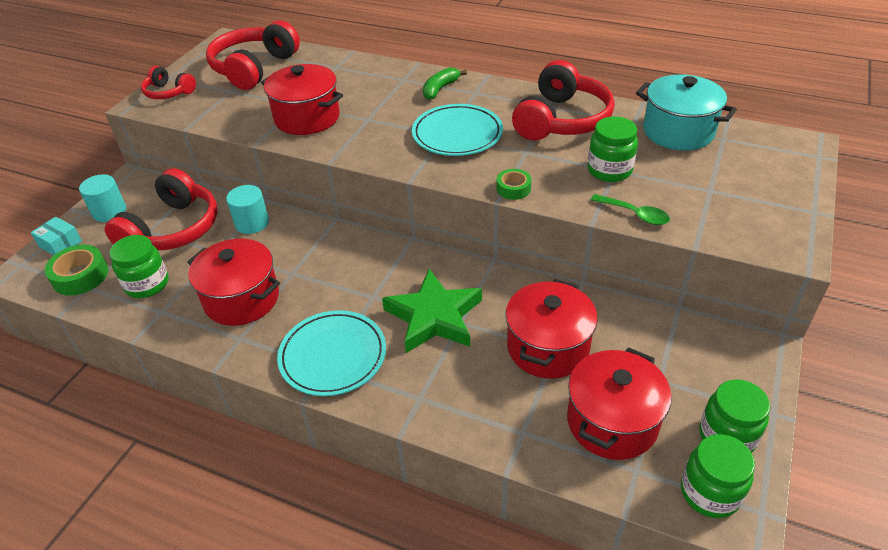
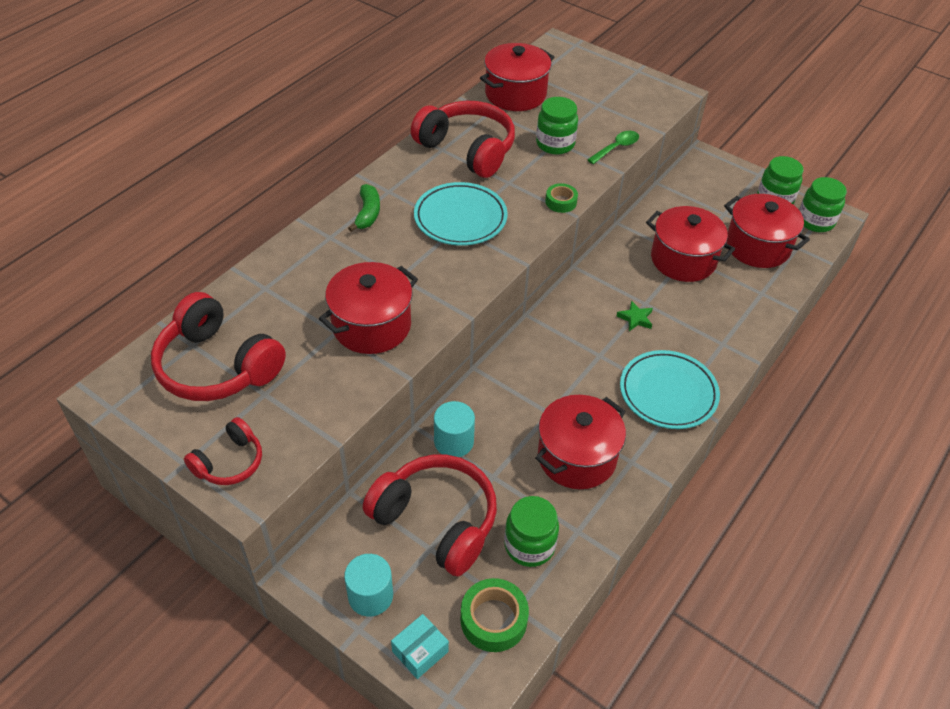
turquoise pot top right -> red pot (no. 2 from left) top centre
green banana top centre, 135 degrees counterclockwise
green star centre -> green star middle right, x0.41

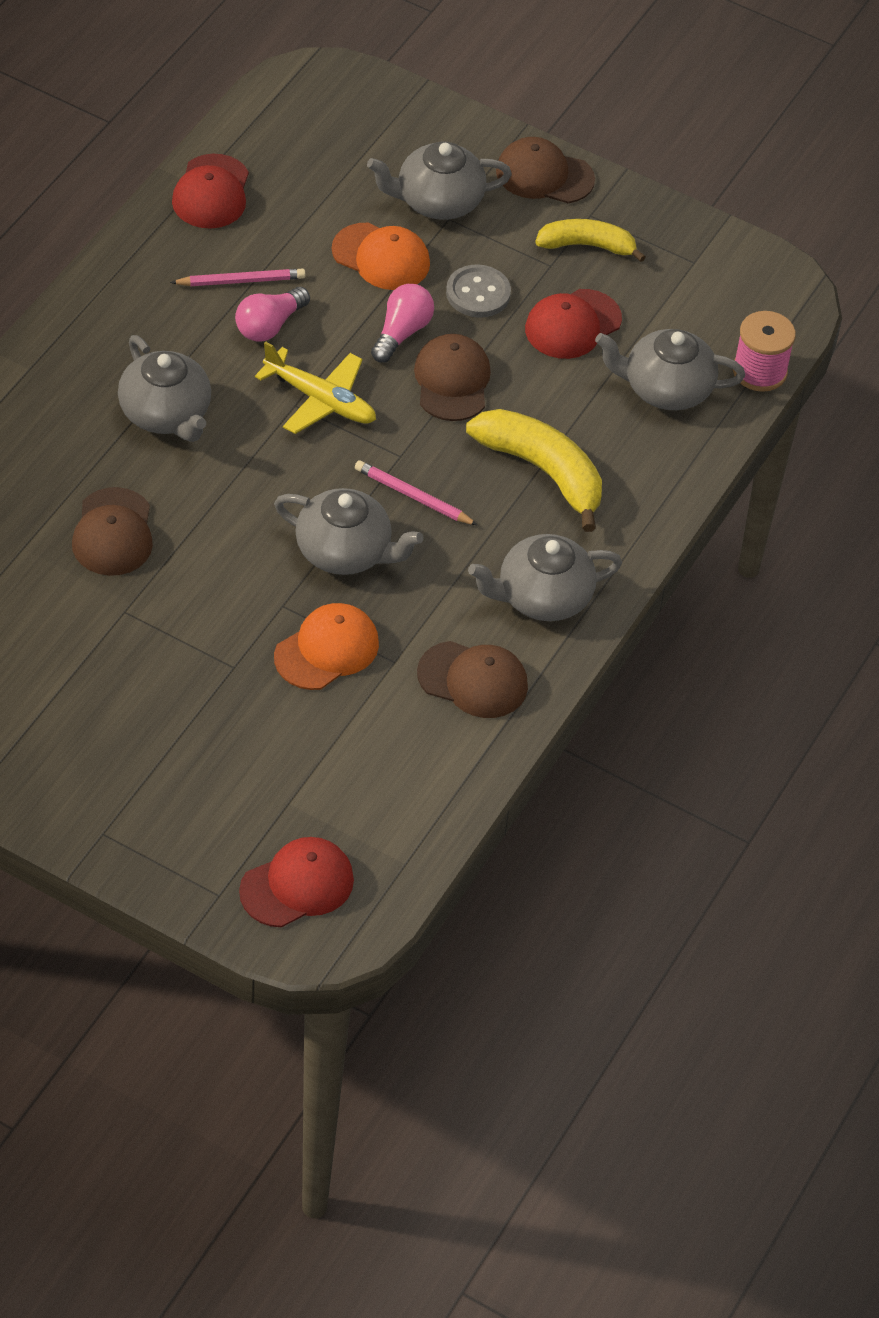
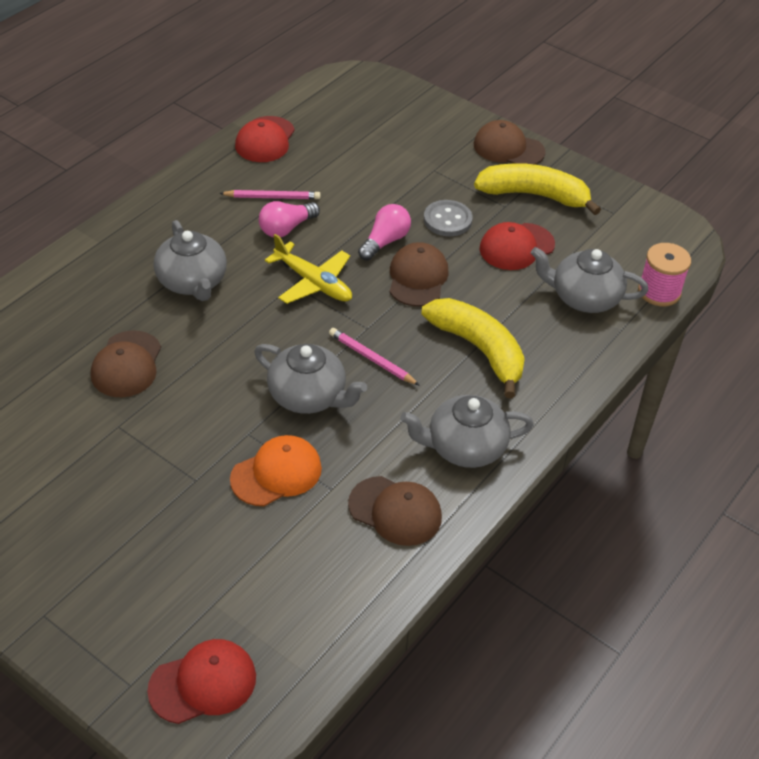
orange cap (no. 2 from left) top centre -> none
grey teapot (no. 3 from left) top centre -> none
yellow banana (no. 2 from left) top right, x1.54

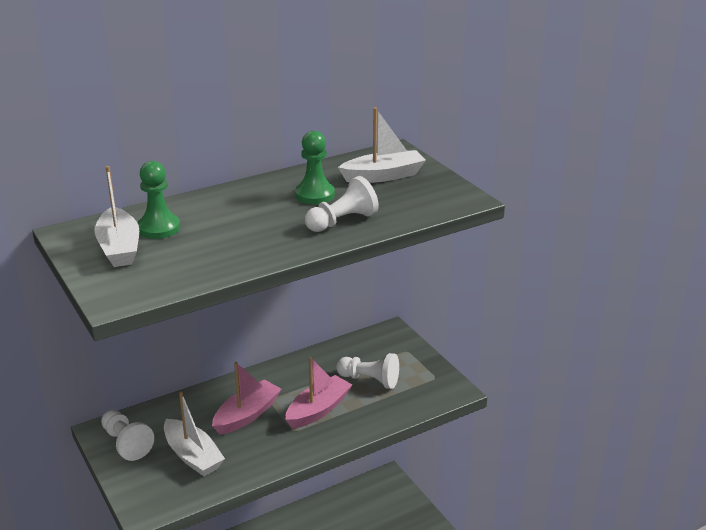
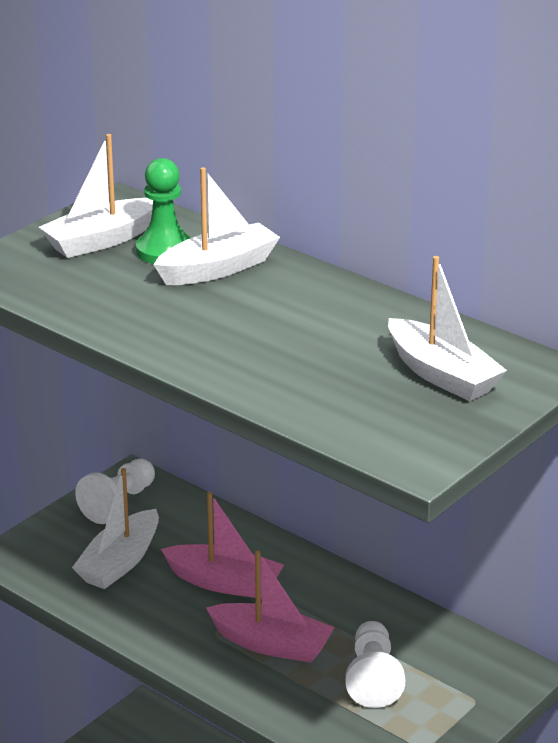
green pawn (no. 2 from left) top centre -> none
white pawn (no. 2 from left) centre -> none
none -> white boat (no. 3 from left) top centre

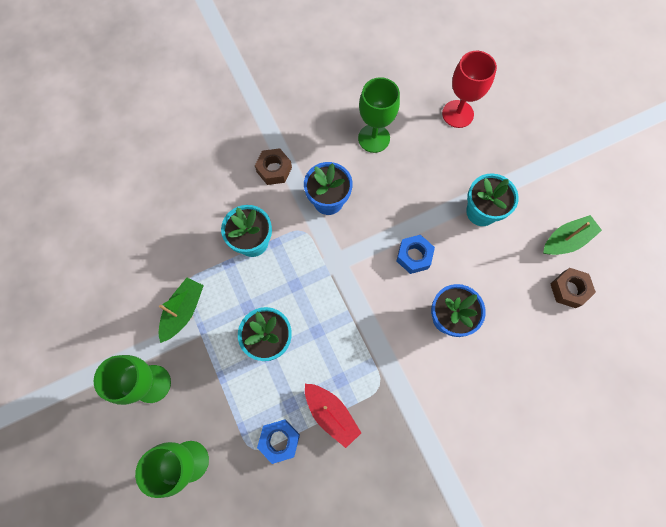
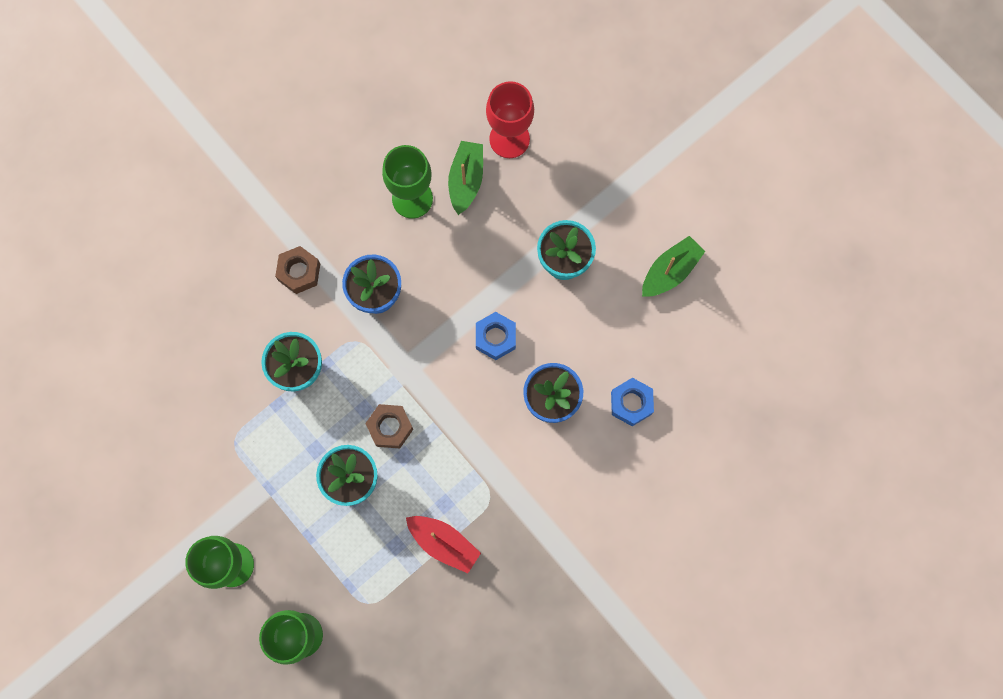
green boat (no. 1 from left) middle left -> green boat (no. 1 from left) top centre, shifted
blue nut (no. 1 from left in the first image) bottom centre -> blue nut (no. 2 from left) centre, shifted
brown nut (no. 2 from left) middle right -> brown nut (no. 2 from left) centre, shifted

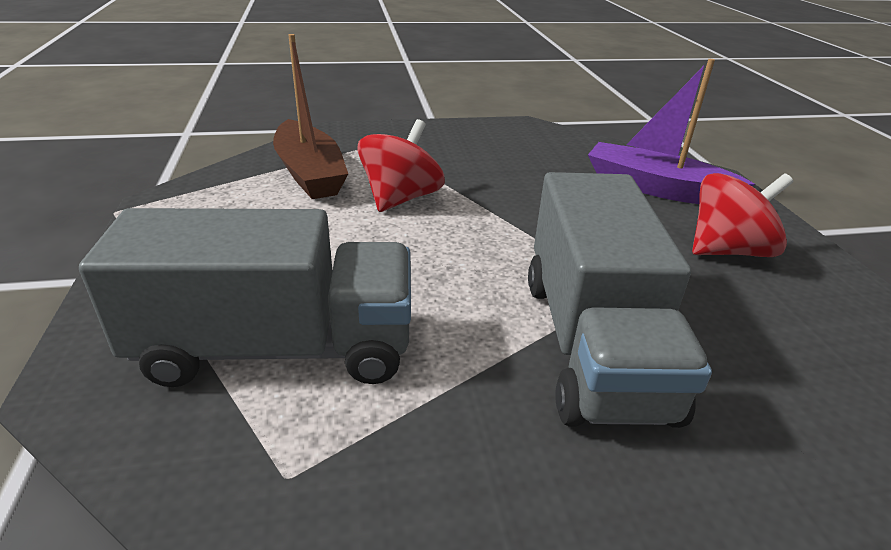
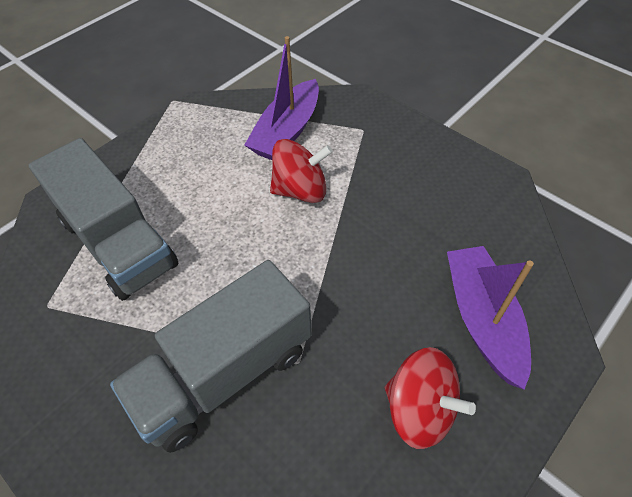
brown boat top centre -> purple boat (no. 1 from left) top centre

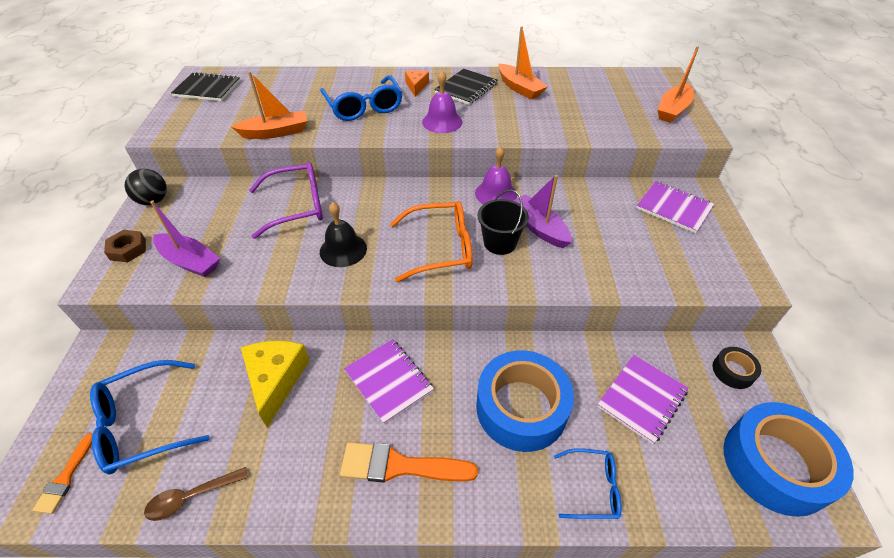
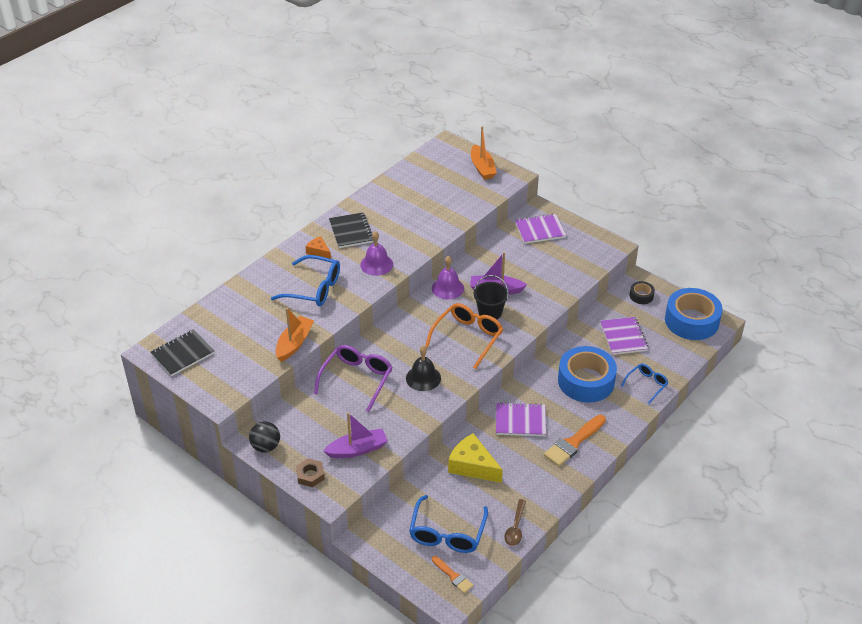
orange boat (no. 2 from left) top centre -> none

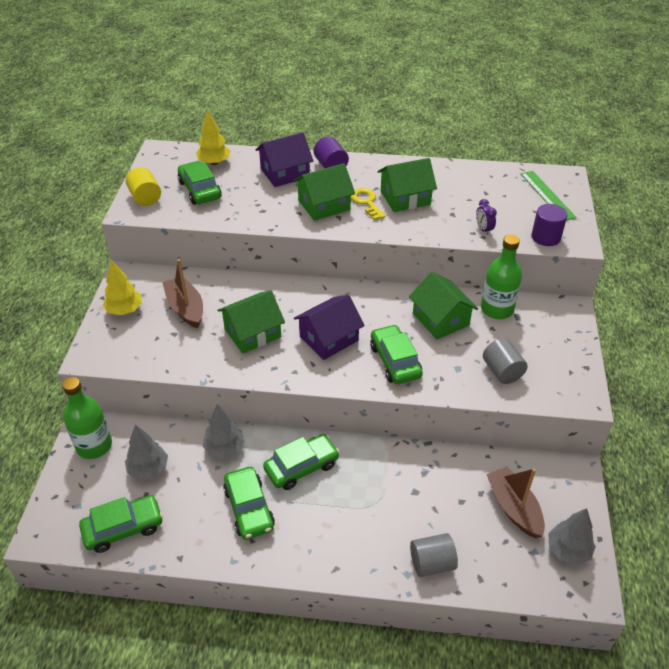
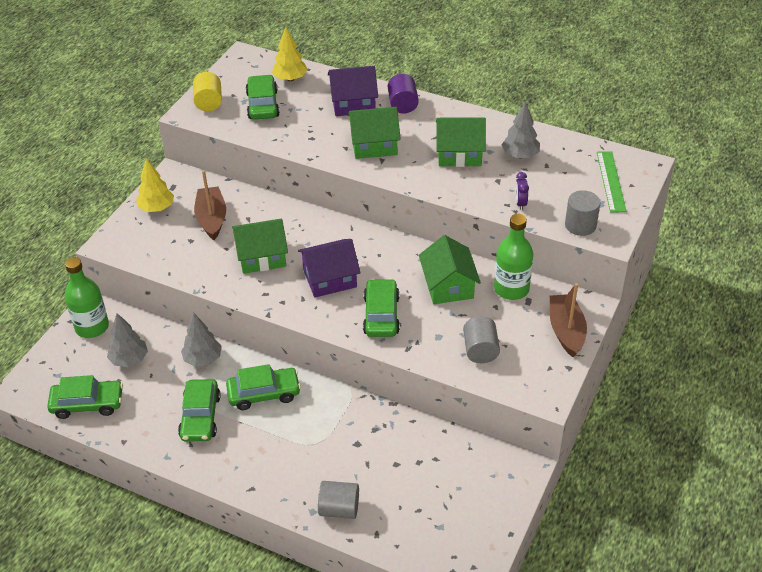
yellow key top centre -> none
brown boat (no. 2 from left) bottom right -> brown boat (no. 2 from left) middle right, shifted
grey tree (no. 3 from left) bottom right -> grey tree (no. 3 from left) top right, shifted
purple cylinder (no. 2 from left) middle right -> grey cylinder (no. 3 from left) middle right

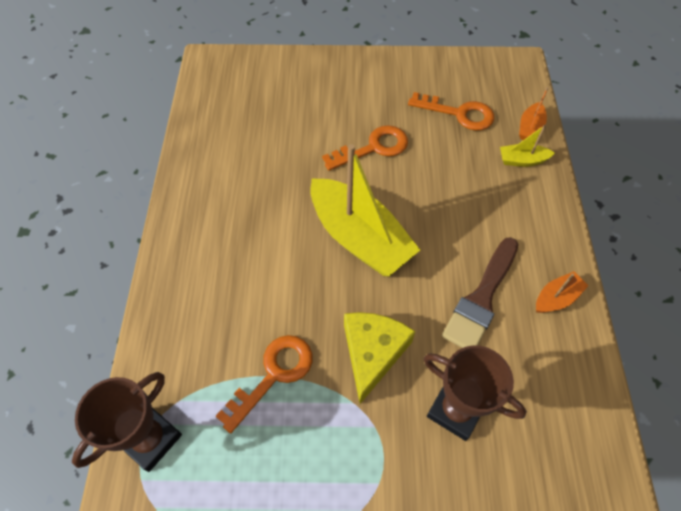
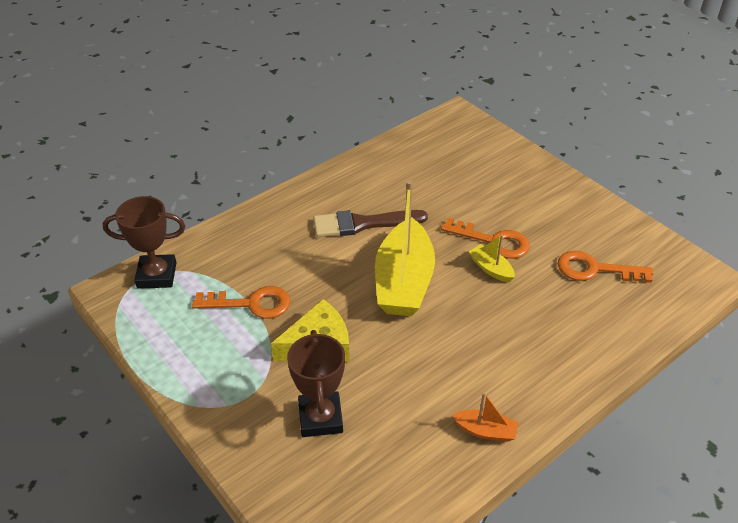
orange boat (no. 1 from left) top right -> none
brown brush middle right -> brown brush centre, shifted
yellow boat (no. 2 from left) top right -> yellow boat (no. 2 from left) middle right, shifted
orange key (no. 3 from left) top centre -> orange key (no. 3 from left) middle right, 120 degrees clockwise

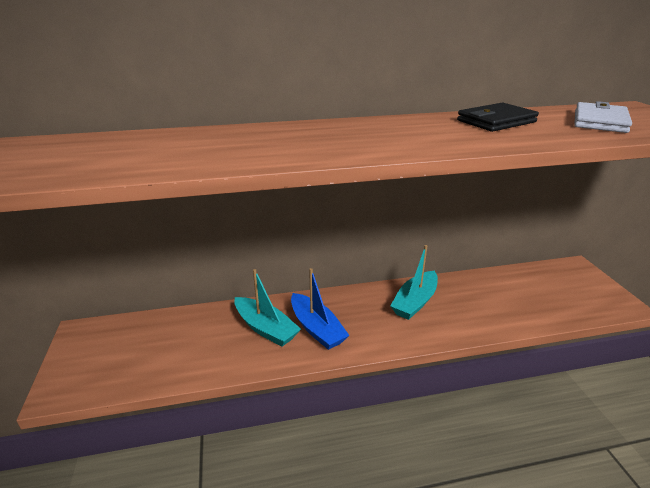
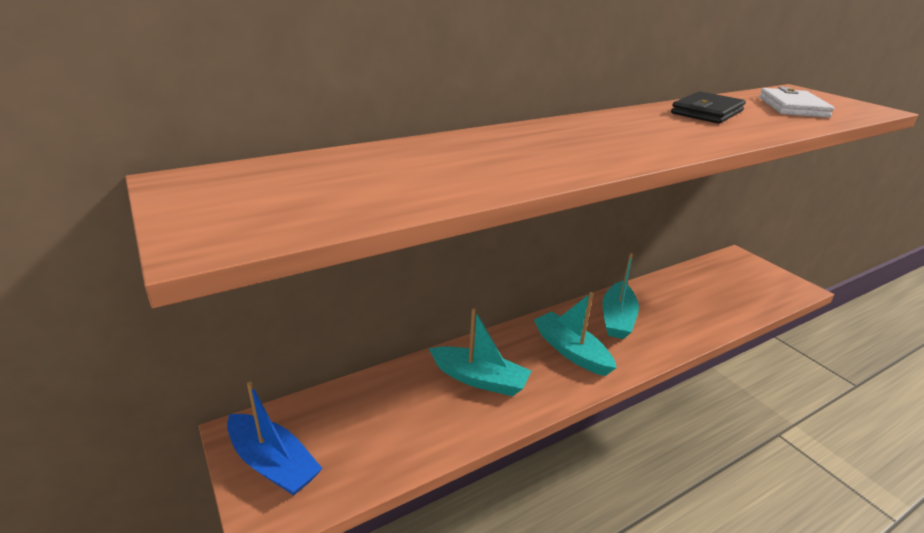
none -> turquoise boat (no. 2 from left) centre
blue boat centre -> blue boat bottom left, shifted

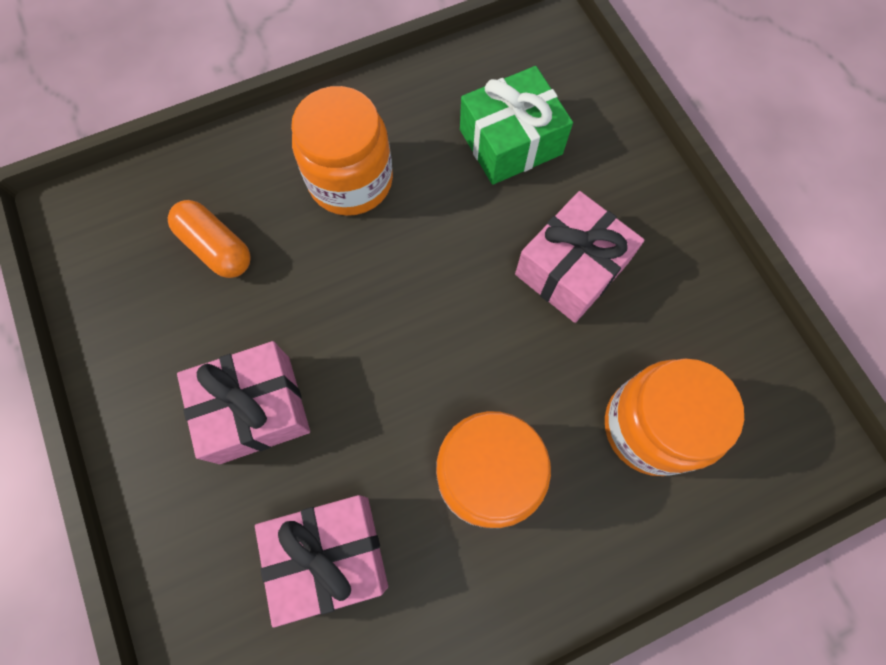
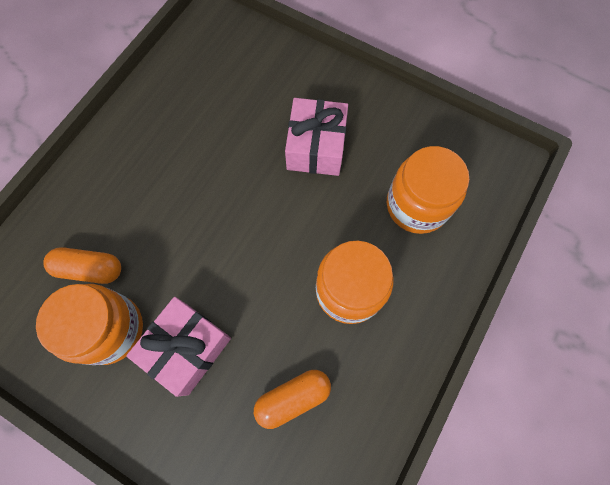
green gift top centre -> none
orange jar (no. 1 from left) top centre -> orange jar (no. 1 from left) bottom left, shifted
pink gift (no. 2 from left) bottom centre -> orange capsule (no. 2 from left) bottom centre

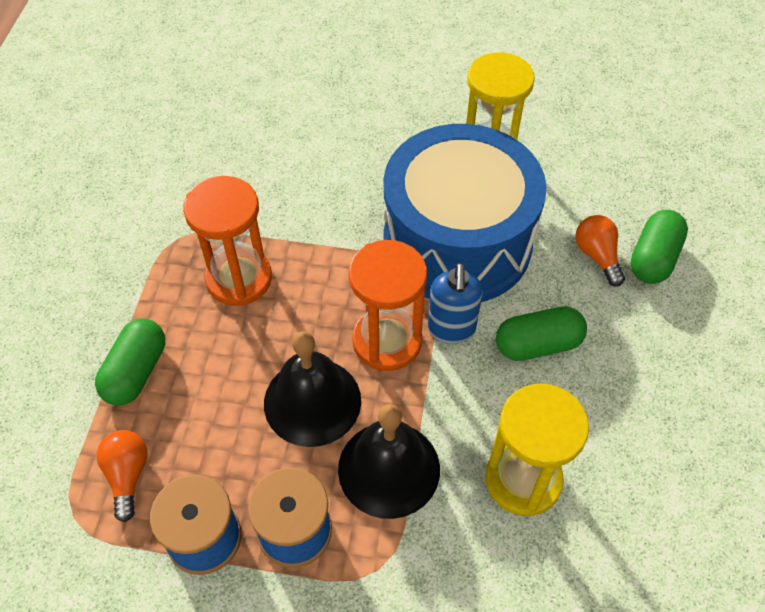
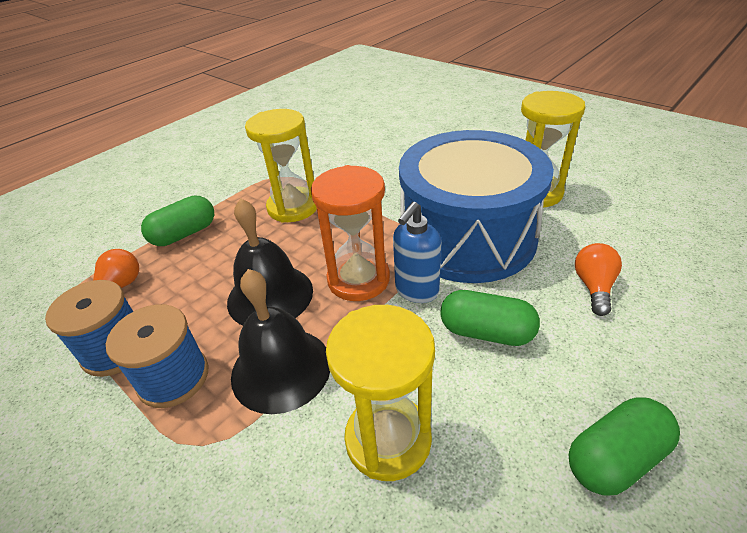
green capsule (no. 3 from left) middle right -> green capsule (no. 3 from left) bottom right, shifted
orange hourglass (no. 1 from left) middle left -> yellow hourglass (no. 1 from left) top centre

